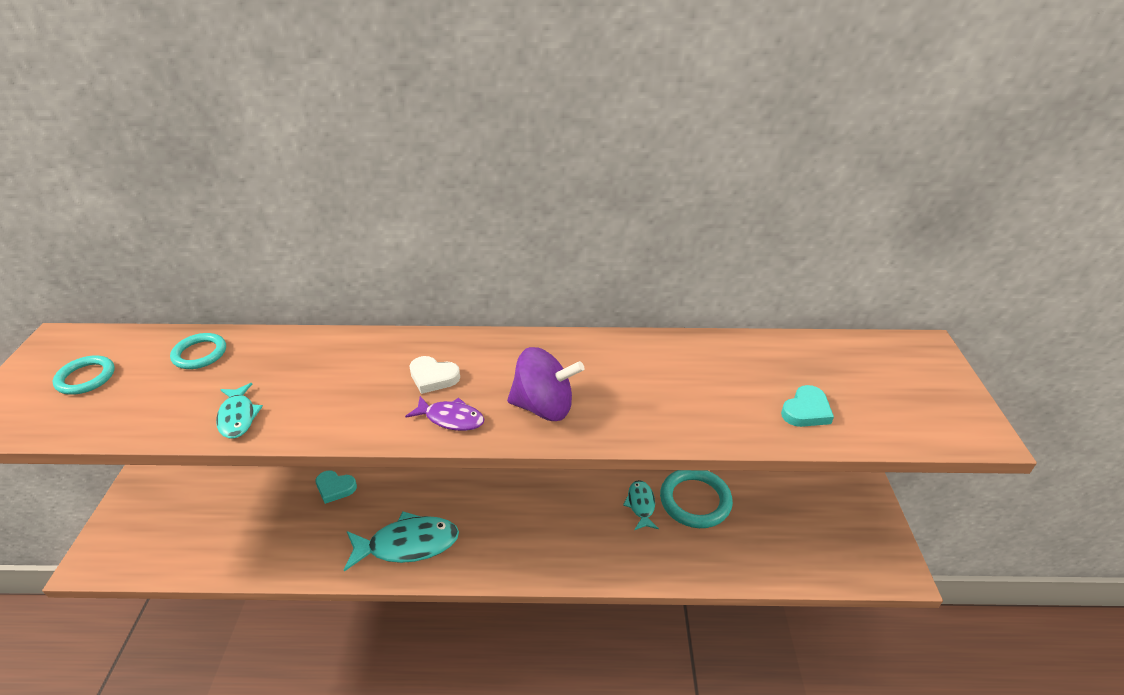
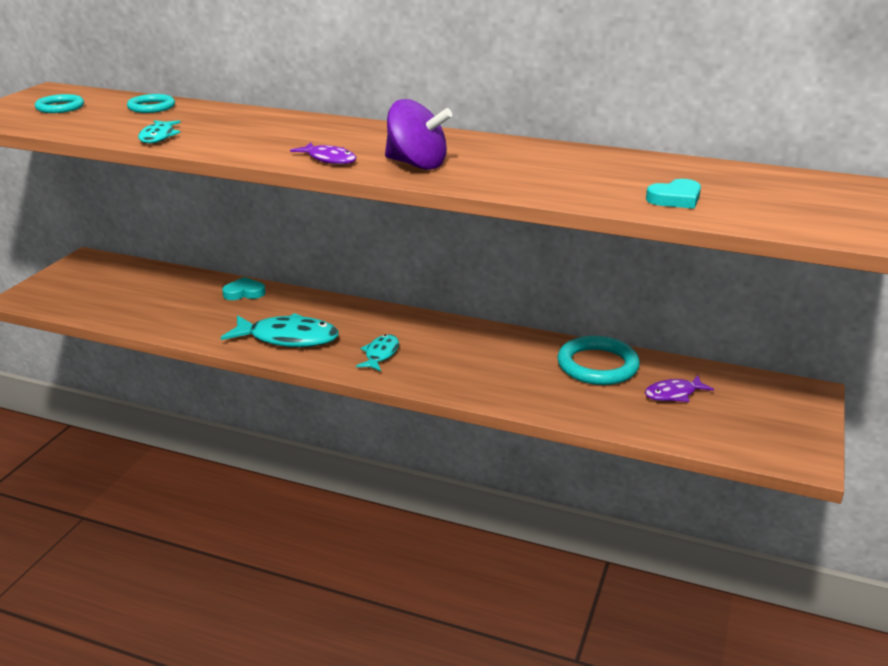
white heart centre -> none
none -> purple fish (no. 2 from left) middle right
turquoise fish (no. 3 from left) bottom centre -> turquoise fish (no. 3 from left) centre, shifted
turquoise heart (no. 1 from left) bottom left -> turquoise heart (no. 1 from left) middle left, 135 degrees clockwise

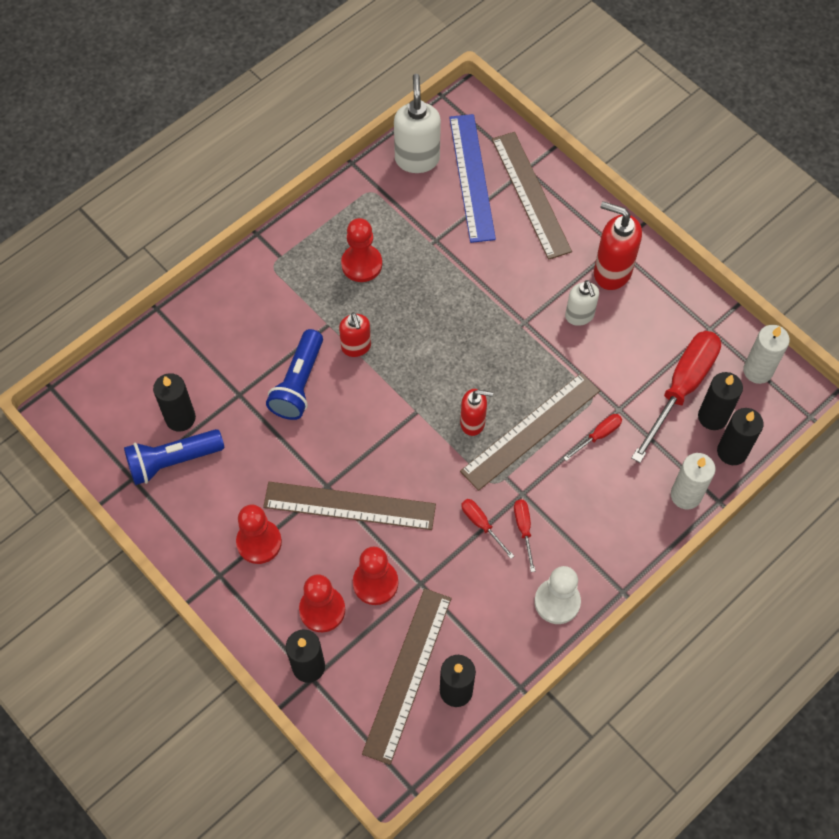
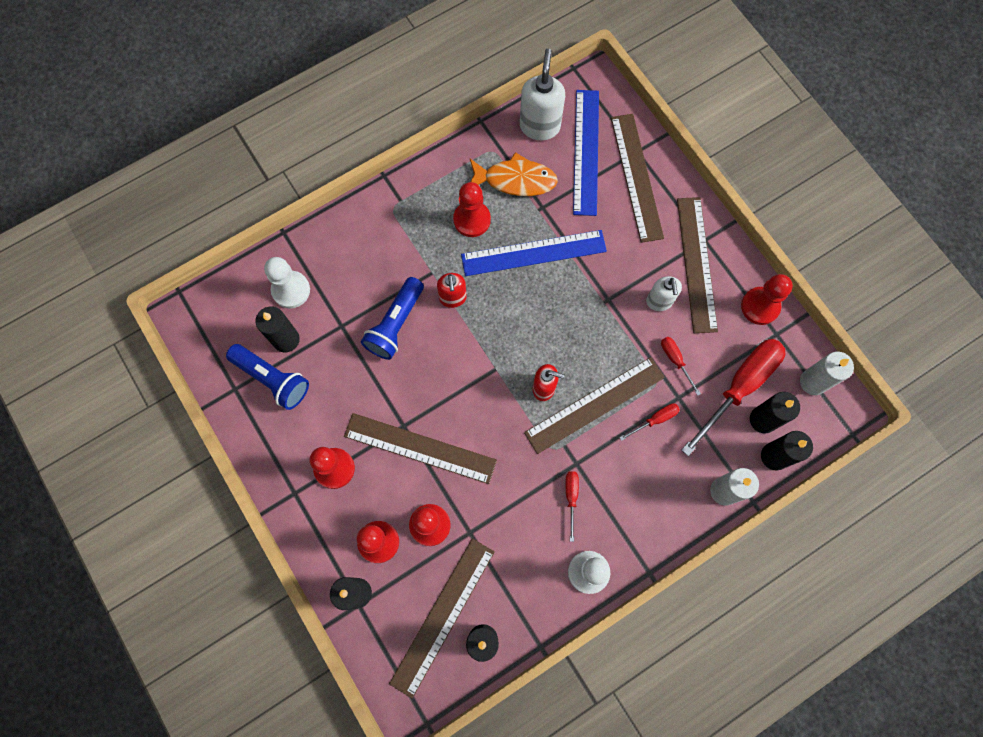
none -> white pawn (no. 1 from left) middle left
none -> blue ruler (no. 1 from left) centre
none -> orange fish top centre
none -> red pawn (no. 5 from left) middle right
red screwdriver (no. 1 from left in the first image) centre -> red screwdriver (no. 3 from left) middle right, shifted
red soap dispenser (no. 3 from left) top right -> brown ruler (no. 5 from left) middle right
blue flashlight (no. 1 from left) middle left, 135 degrees counterclockwise

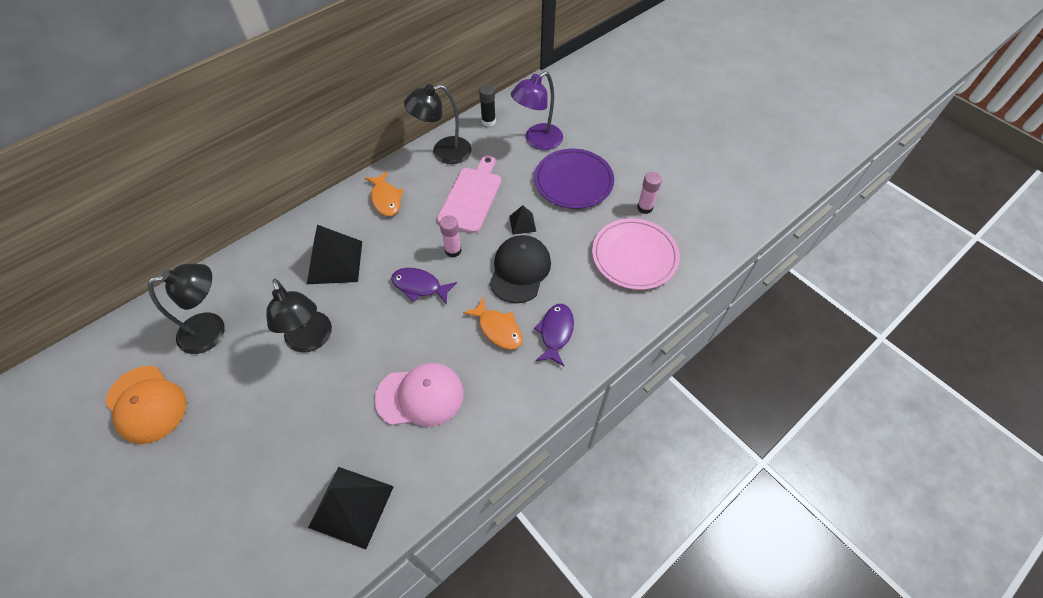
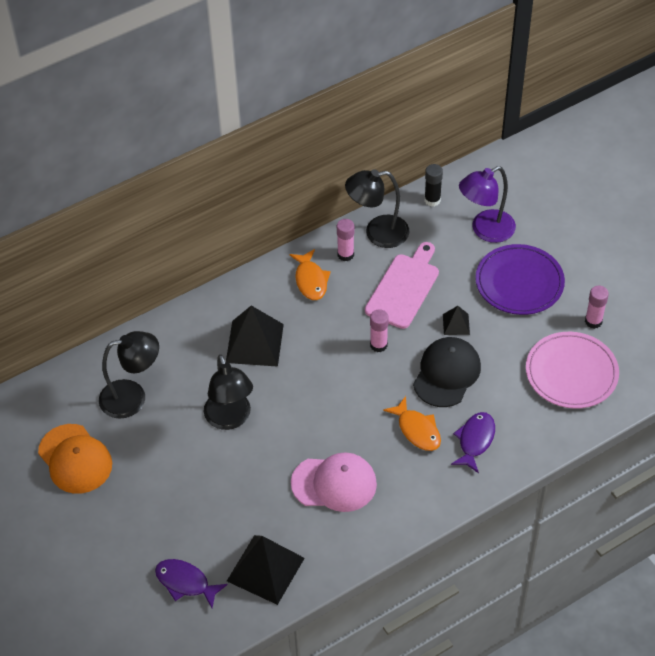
none -> pink glue stick (no. 1 from left) centre
purple fish (no. 1 from left) centre -> purple fish (no. 1 from left) bottom left, shifted

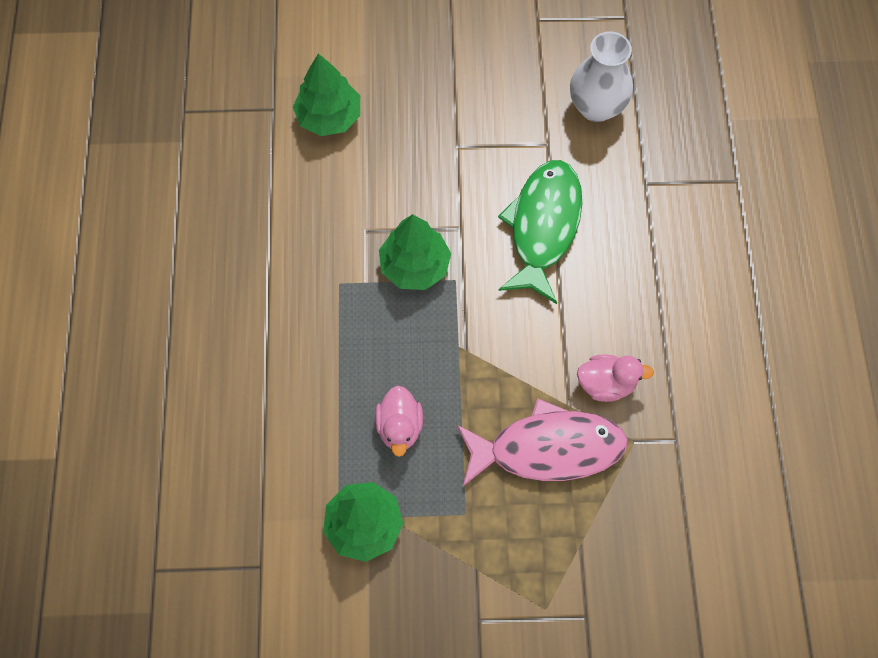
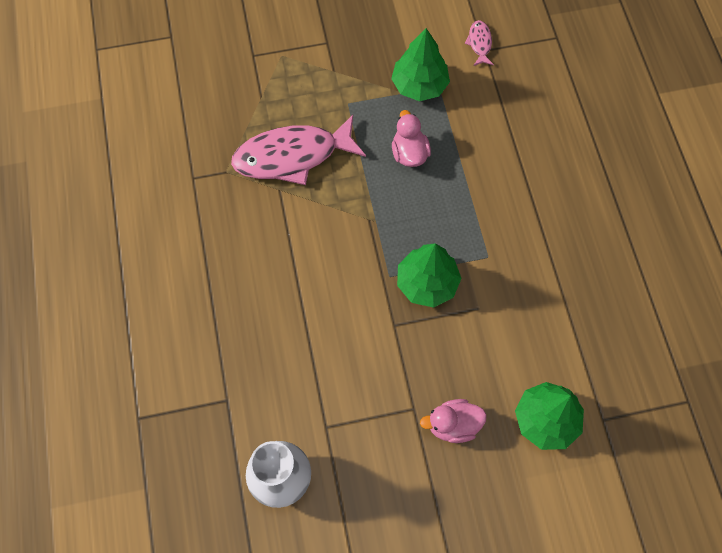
green fish centre -> none
none -> pink fish (no. 2 from left) top centre
pink duck (no. 2 from left) middle right -> pink duck (no. 2 from left) bottom centre, shifted

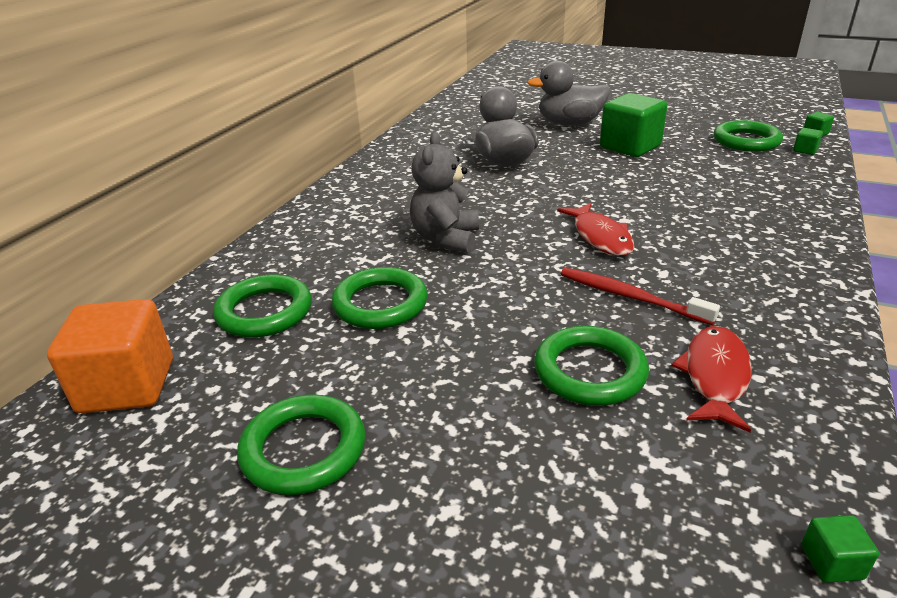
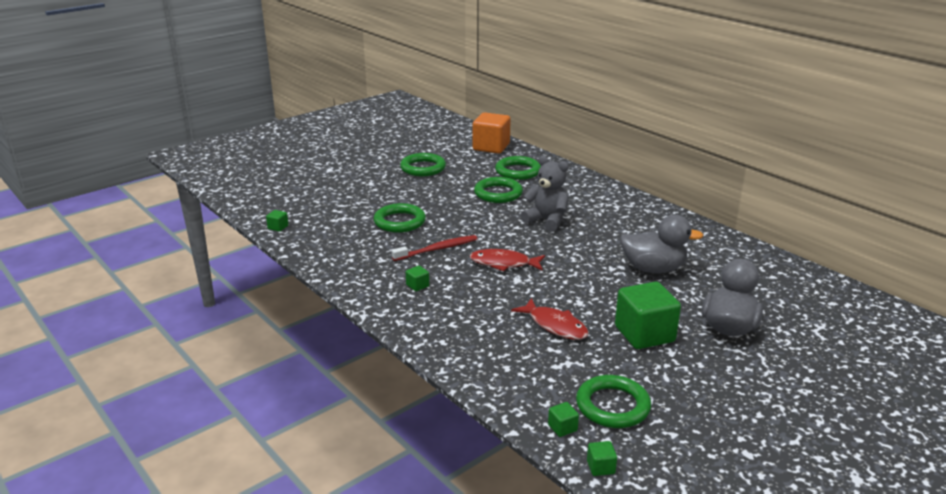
none -> green cube (no. 2 from left) centre
red fish (no. 2 from left) middle right -> red fish (no. 2 from left) centre, shifted

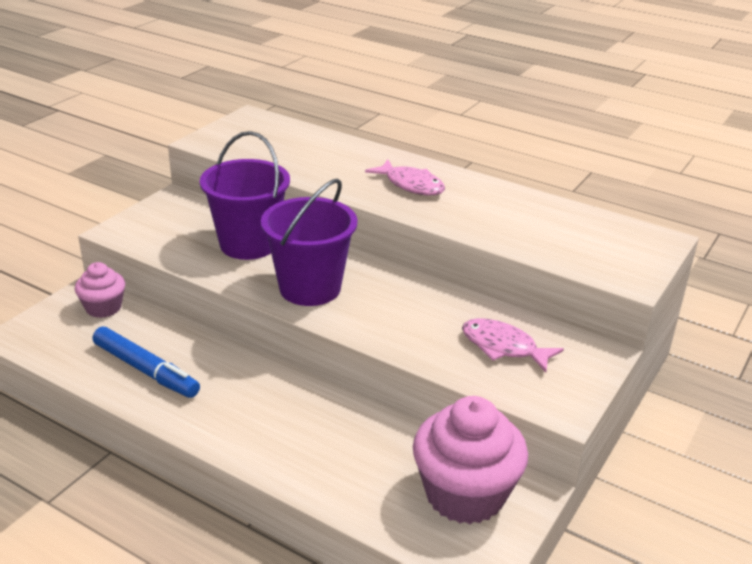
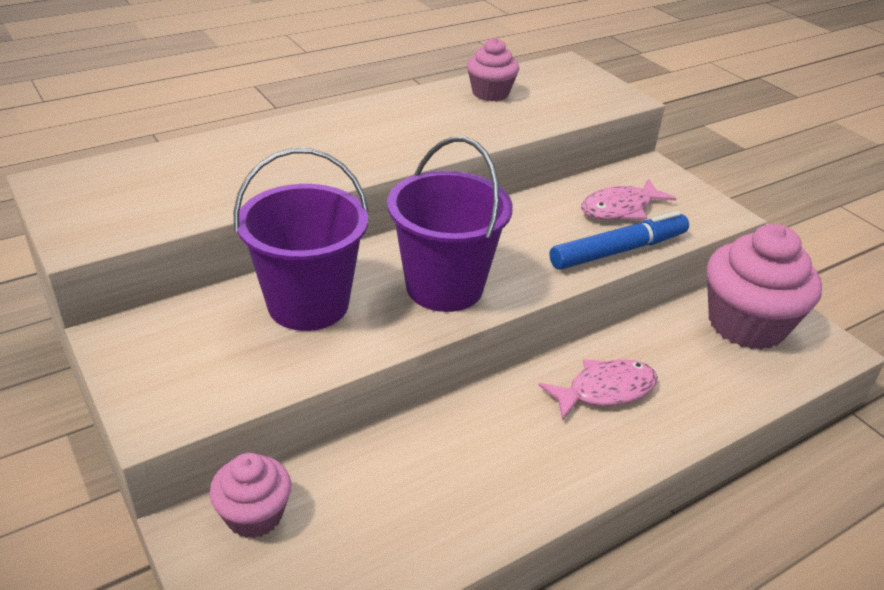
none -> pink cupcake (no. 2 from left) top centre
blue marker middle left -> blue marker middle right, shifted
pink fish (no. 1 from left) top centre -> pink fish (no. 1 from left) middle right, shifted

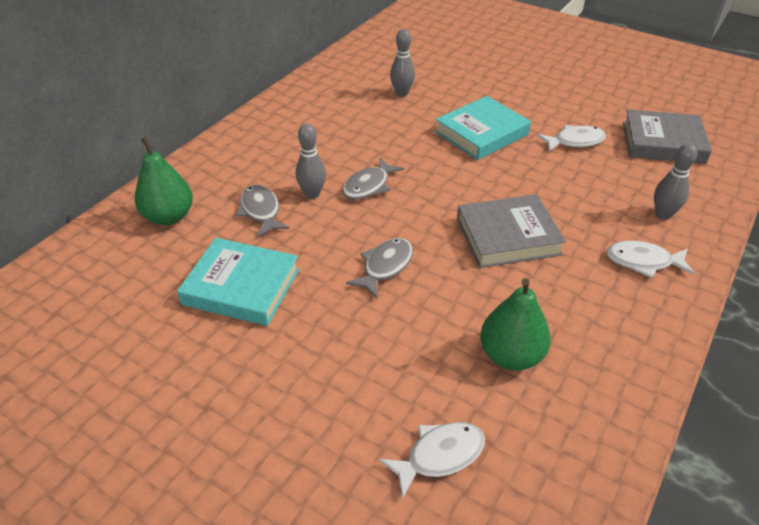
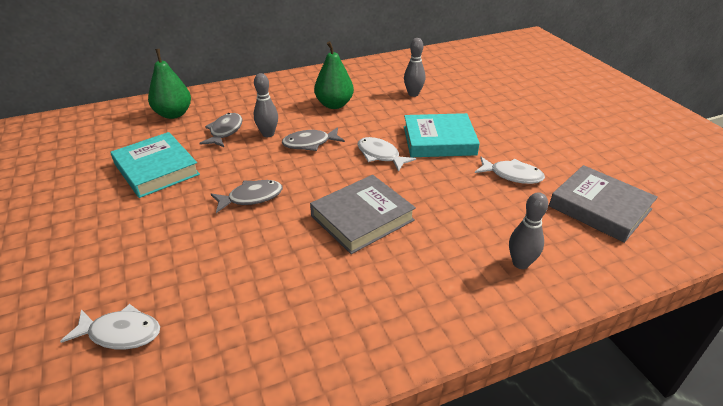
green pear (no. 2 from left) middle right -> green pear (no. 2 from left) top centre, shifted
white fish (no. 3 from left in the first image) middle right -> white fish (no. 2 from left) centre, shifted
grey book (no. 1 from left) middle right -> grey book (no. 1 from left) centre, 60 degrees counterclockwise

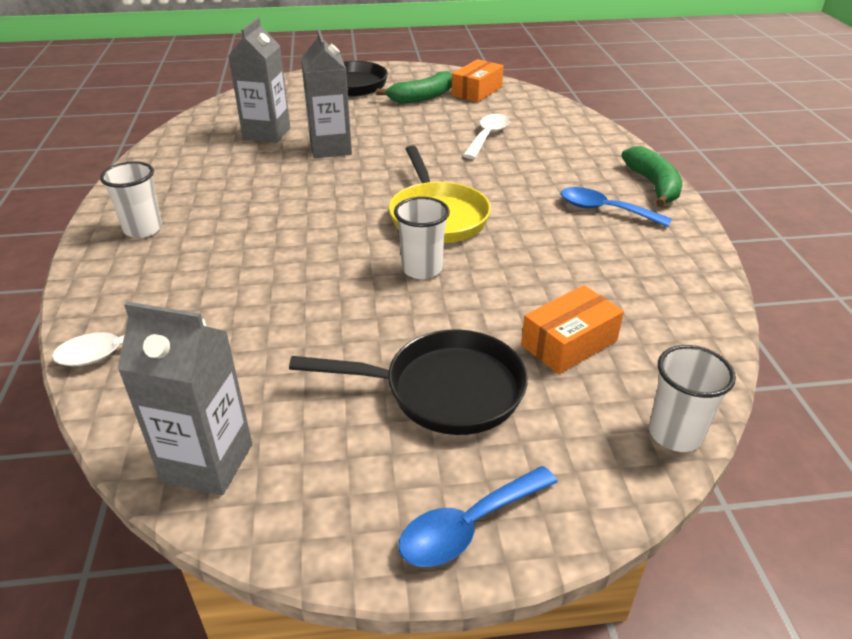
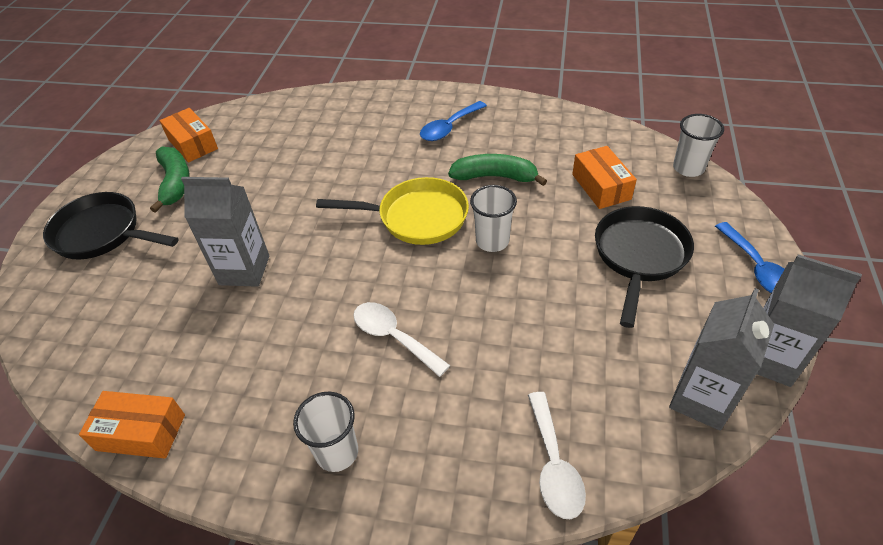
none -> orange box (no. 1 from left) bottom left
grey carton (no. 2 from left in the first image) top left -> grey carton (no. 3 from left) middle right, shifted
white spoon (no. 2 from left in the first image) top centre -> white spoon (no. 1 from left) centre, shifted
green banana (no. 2 from left) top right -> green banana (no. 2 from left) top centre, shifted

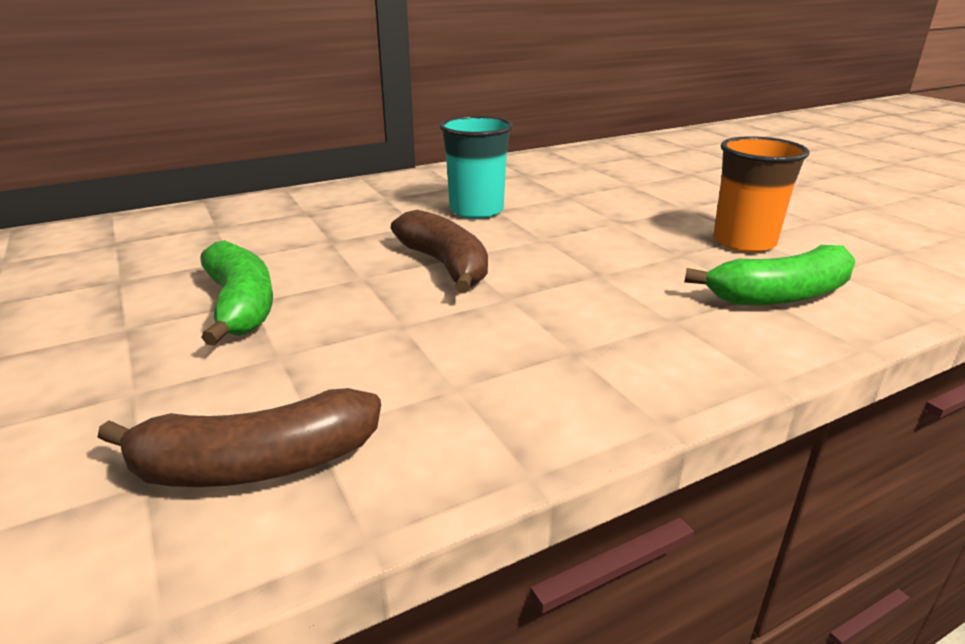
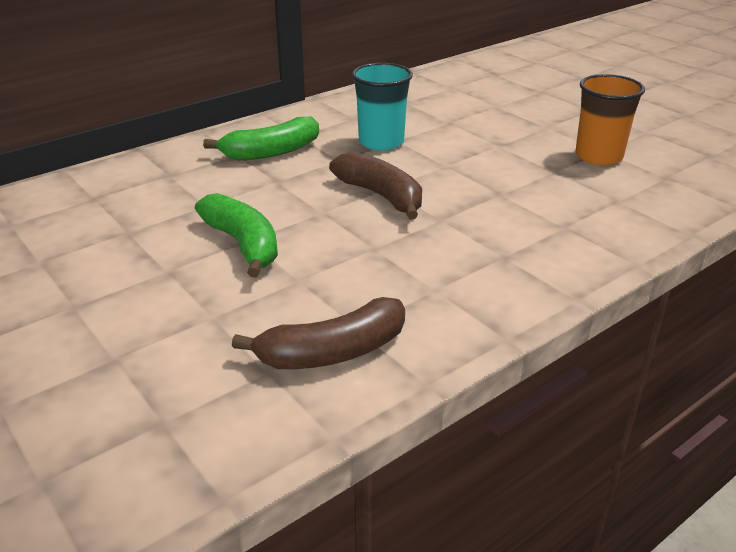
green banana (no. 2 from left) middle right -> green banana (no. 2 from left) top centre, shifted

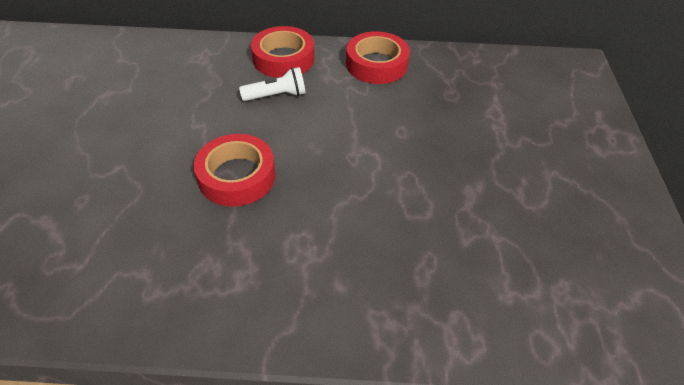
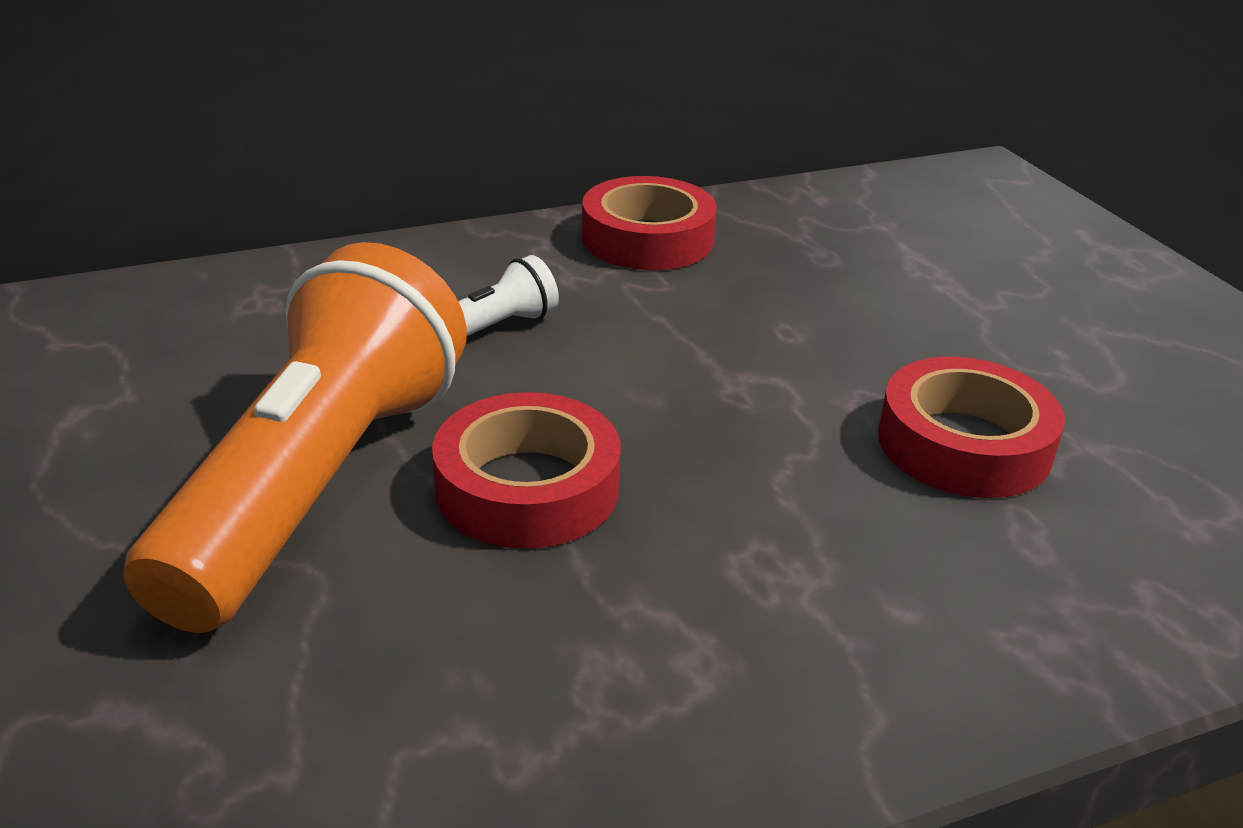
none -> orange flashlight middle left
red tape (no. 2 from left in the first image) top centre -> red tape (no. 3 from left) middle right, shifted

